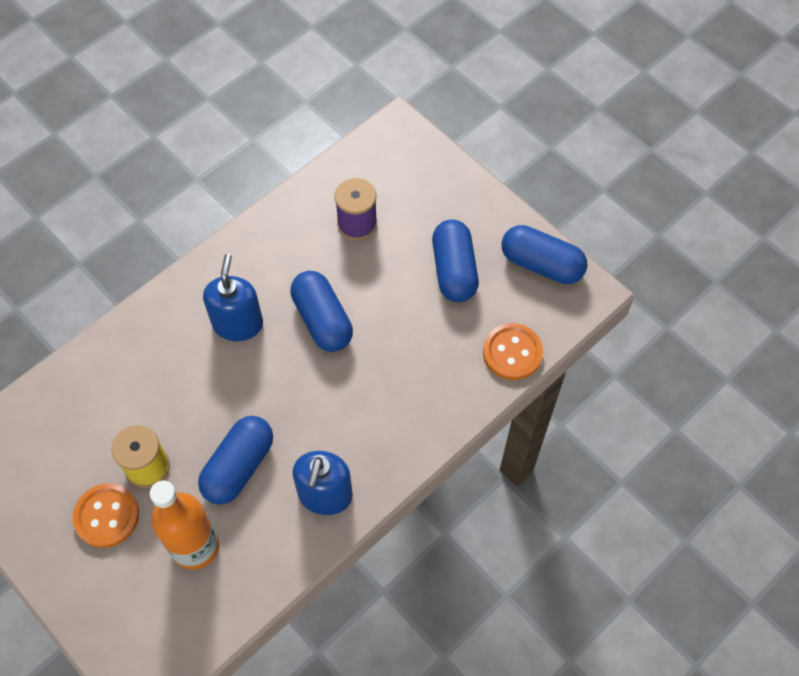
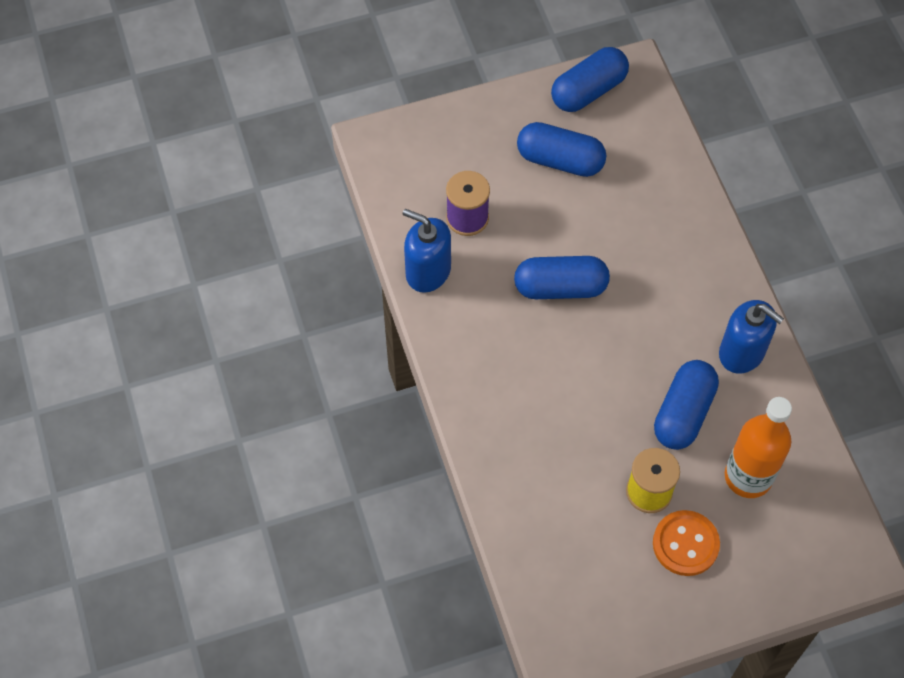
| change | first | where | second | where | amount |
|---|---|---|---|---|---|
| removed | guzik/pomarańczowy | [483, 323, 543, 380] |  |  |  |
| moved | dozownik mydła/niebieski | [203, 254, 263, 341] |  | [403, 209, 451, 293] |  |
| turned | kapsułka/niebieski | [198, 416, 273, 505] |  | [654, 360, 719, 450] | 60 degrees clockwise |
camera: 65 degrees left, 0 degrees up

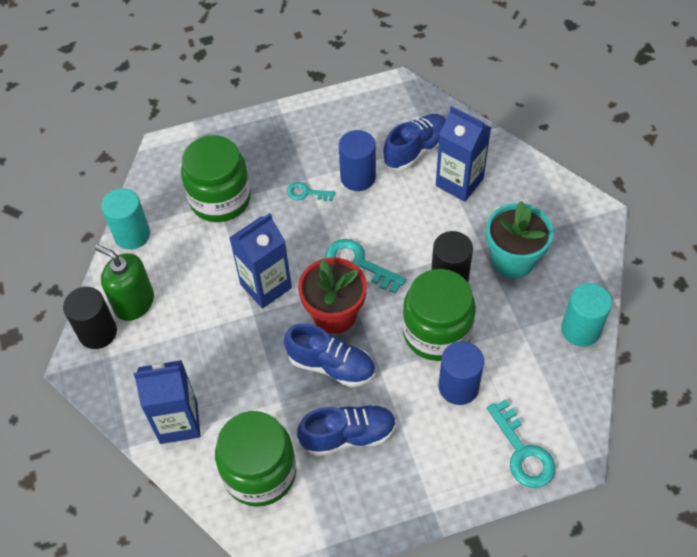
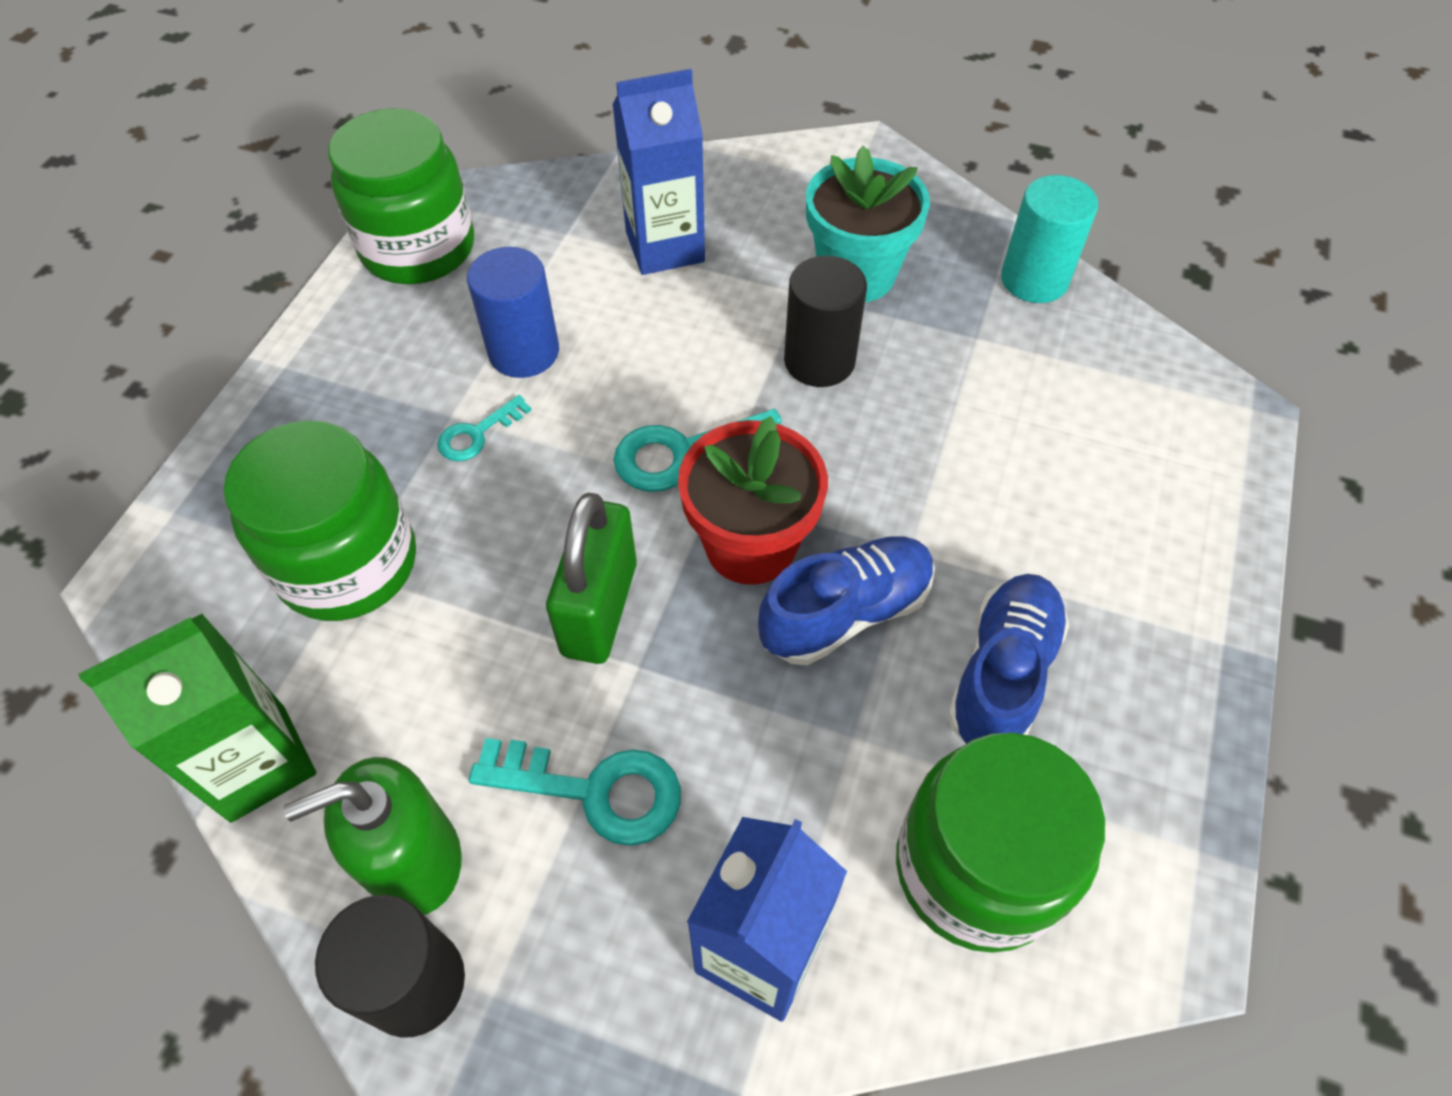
| change | first | where | second | where | amount |
|---|---|---|---|---|---|
| removed | but/niebieski | [383, 114, 446, 171] |  |  |  |
| removed | walec/niebieski | [439, 341, 484, 405] |  |  |  |
| moved | słoik/zielony | [402, 269, 476, 361] |  | [328, 108, 474, 284] |  |
| moved | klucz/turkusowy | [487, 399, 555, 488] |  | [468, 738, 681, 846] |  |
| replaced | walec/turkusowy | [101, 188, 150, 250] | karton mleka/zielony | [78, 613, 316, 823] |  |
| replaced | karton mleka/niebieski | [230, 213, 292, 308] | kłódka/zielony | [546, 493, 637, 664] |  |
camera: 55 degrees left, 0 degrees up

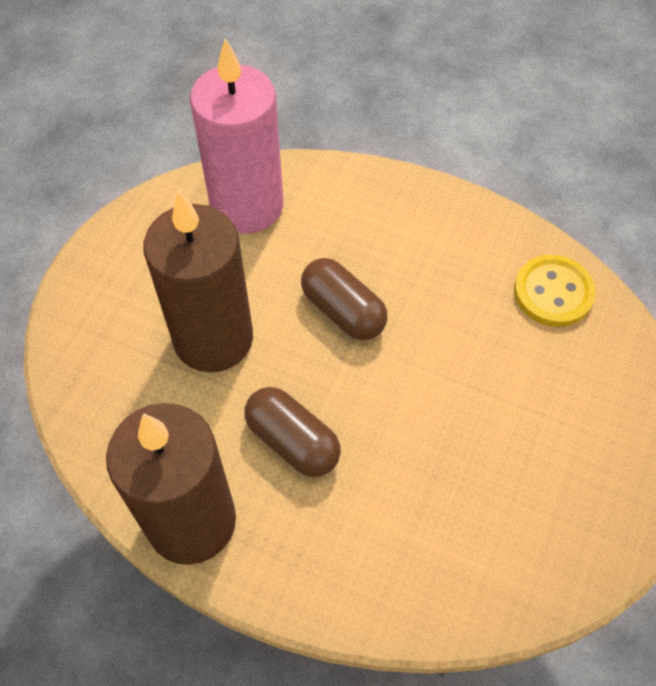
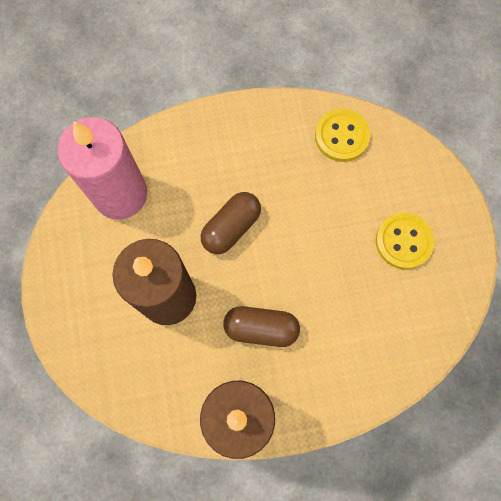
| change | first | where | second | where | amount |
|---|---|---|---|---|---|
| added |  |  | guzik/żółty | [376, 213, 435, 269] |  |
| turned | kapsułka/brązowy | [301, 258, 387, 341] |  | [201, 192, 261, 254] | 60 degrees counterclockwise |
camera: 35 degrees left, 15 degrees up

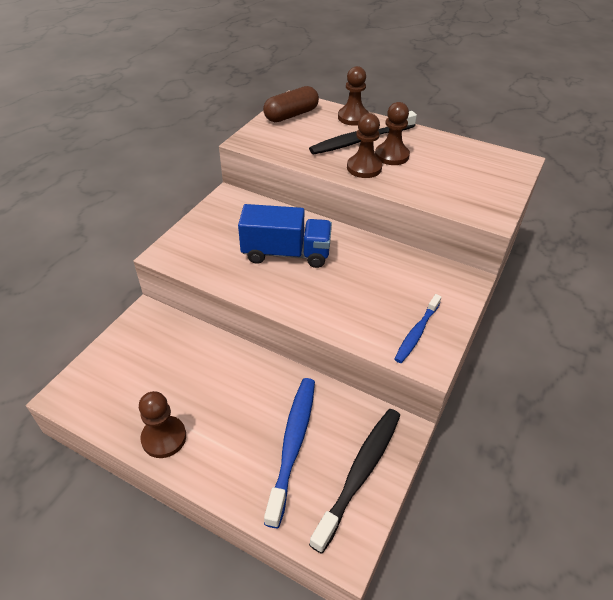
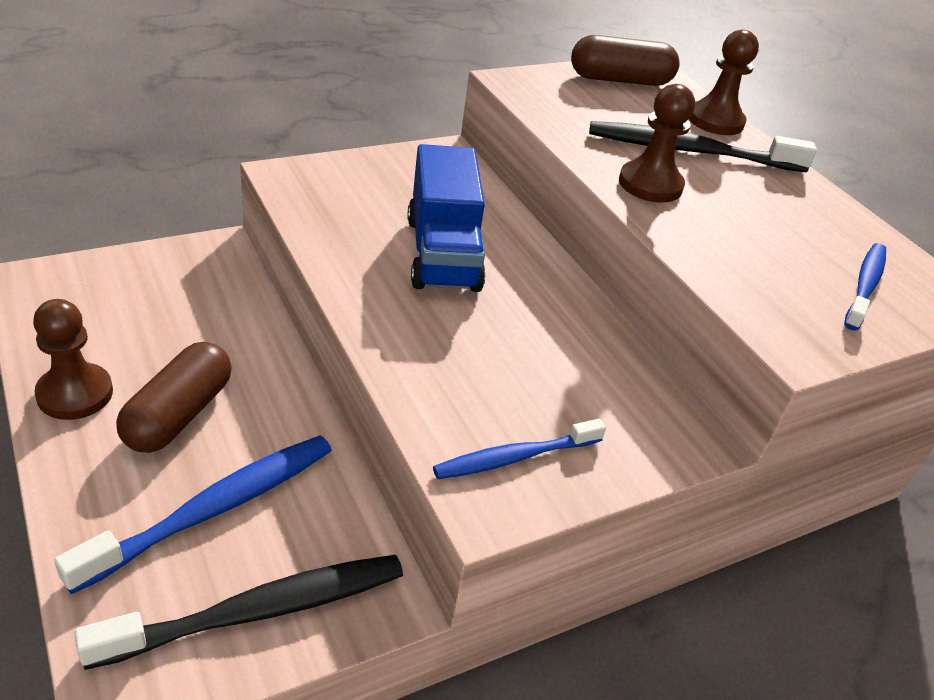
| change | first | where | second | where | amount |
|---|---|---|---|---|---|
| removed | pionek/brązowy | [375, 102, 410, 165] |  |  |  |
| added |  |  | kapsułka/brązowy | [116, 342, 232, 453] |  |
| added |  |  | szczoteczka do zębów/niebieski | [844, 243, 886, 331] |  |
| turned | ciężarówka/niebieski | [238, 204, 332, 268] |  | [408, 144, 486, 292] | 45 degrees clockwise |
camera: 30 degrees right, 5 degrees down

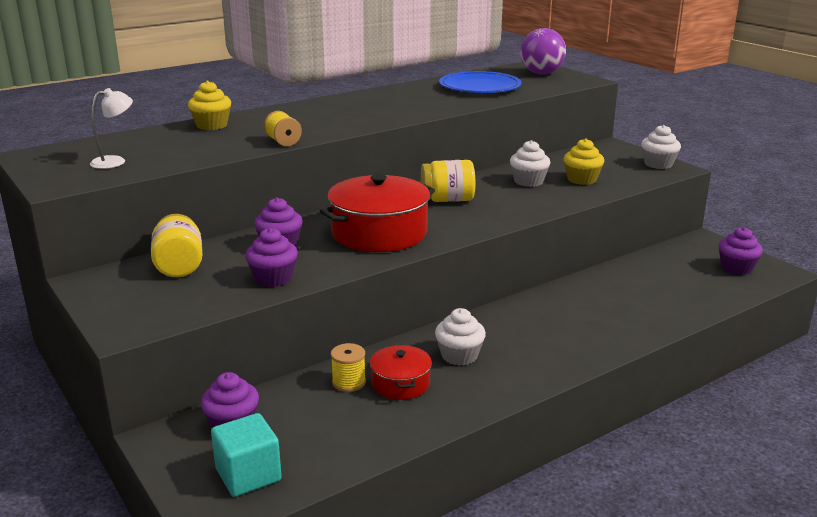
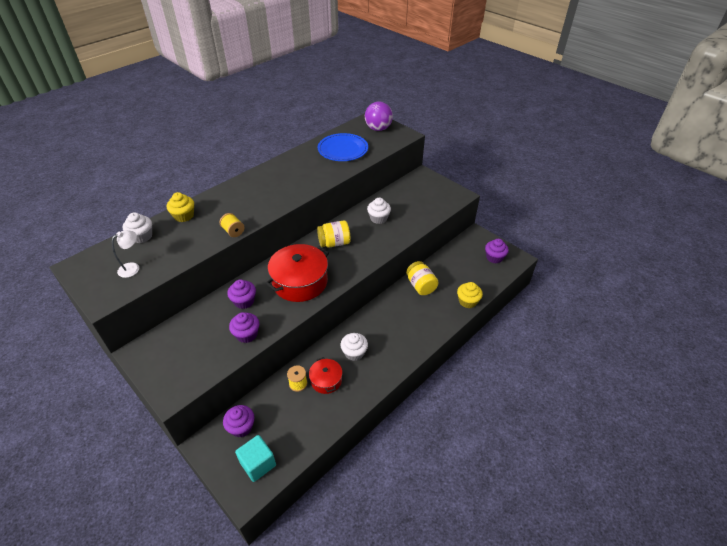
| change | first | where | second | where | amount |
|---|---|---|---|---|---|
| moved | słoik/żółty | [151, 214, 203, 277] |  | [406, 261, 439, 295] |  |
| moved | muffinka/żółty | [564, 138, 604, 185] |  | [457, 282, 483, 308] |  |
| moved | muffinka/biały | [641, 125, 681, 169] |  | [123, 212, 152, 243] |  |
camera: 10 degrees left, 20 degrees up

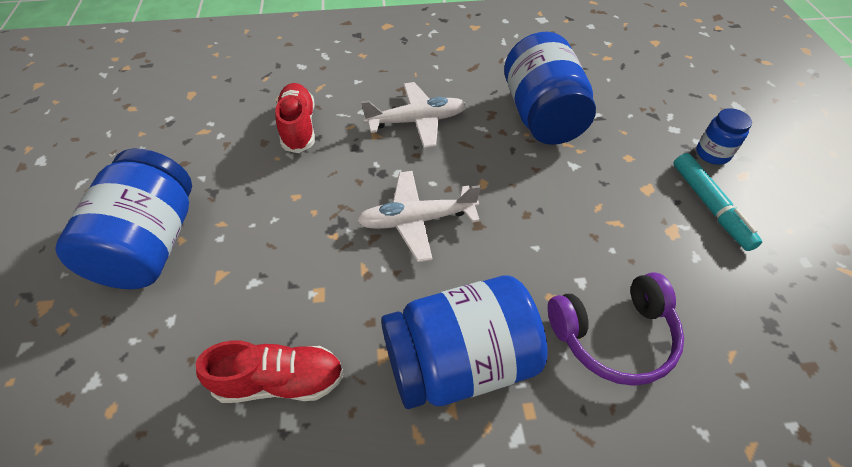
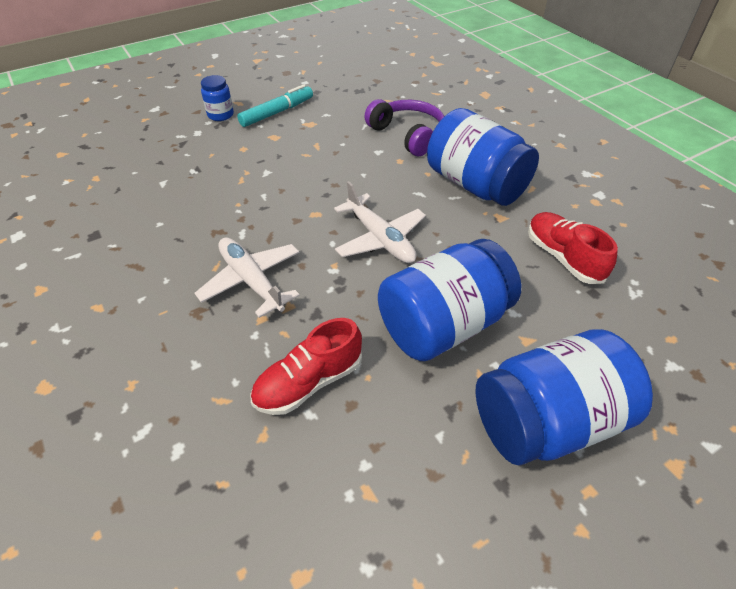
| change | first | where | second | where | amount |
|---|---|---|---|---|---|
| moved | słoik/niebieski | [504, 32, 596, 145] |  | [378, 239, 521, 361] |  |
camera: 115 degrees left, 5 degrees down

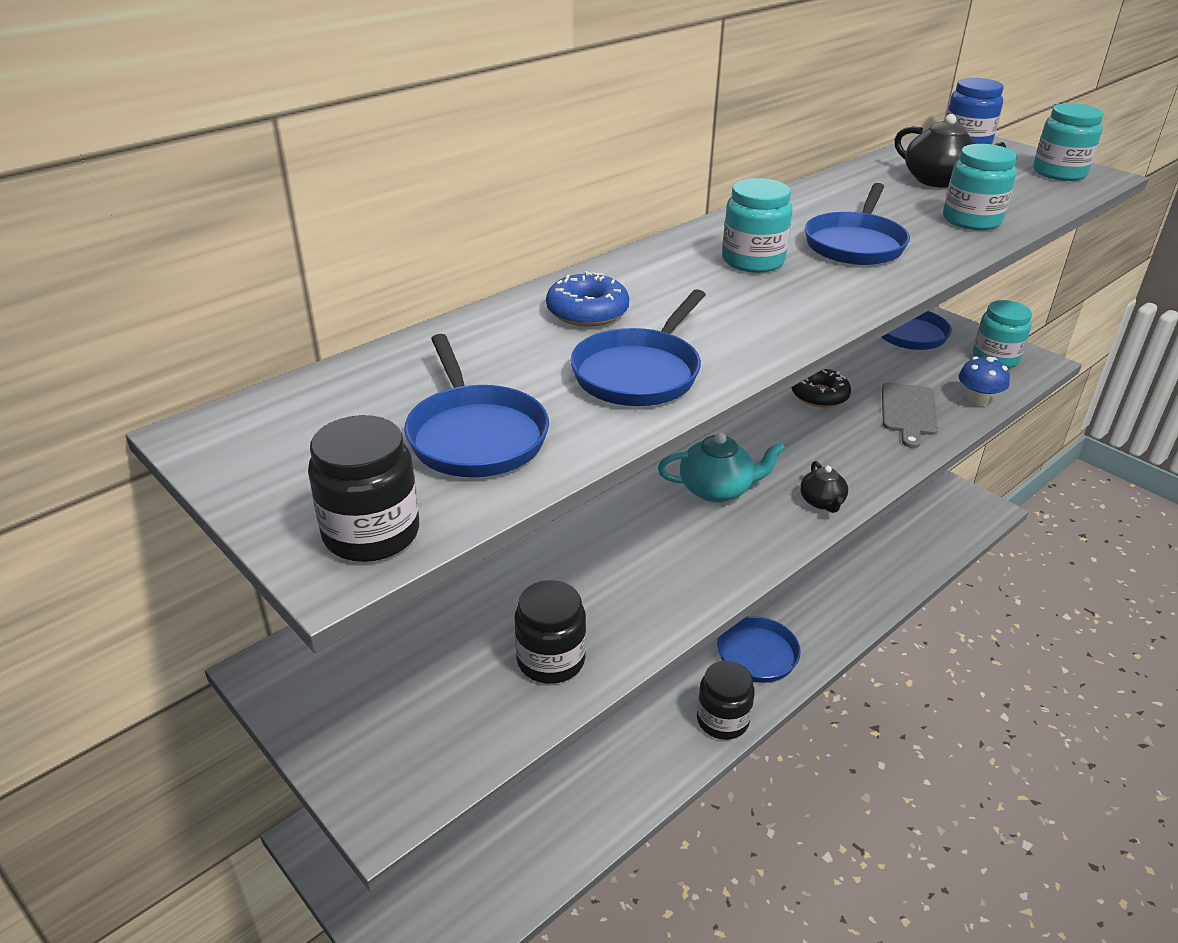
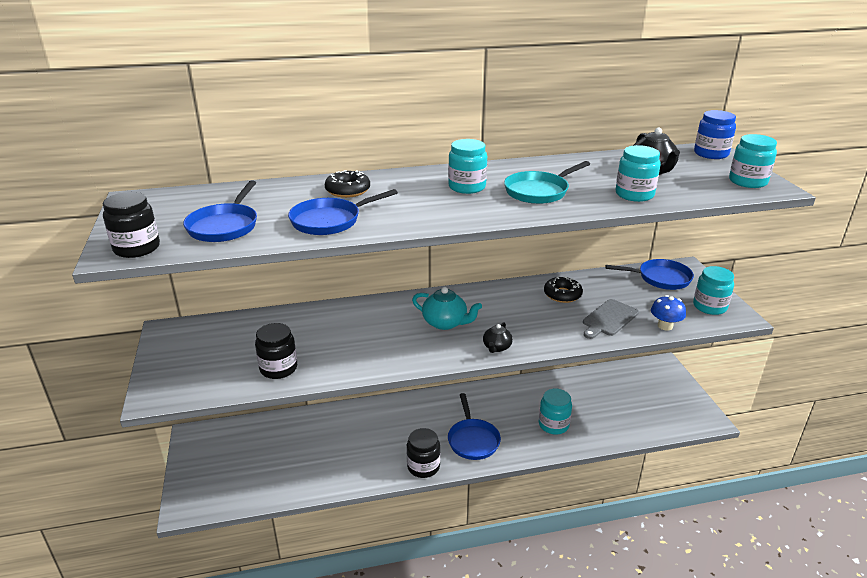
| change | first | where | second | where | amount |
|---|---|---|---|---|---|
| added |  |  | słoik/turkusowy | [539, 389, 572, 434] |  |
| recoloured | donut/niebieski | [546, 271, 629, 327] | donut/czarny | [325, 170, 370, 198] |  |
| recoloured | patelnia/niebieski | [805, 183, 910, 265] | patelnia/turkusowy | [504, 161, 590, 204] |  |
camera: 30 degrees right, 5 degrees down

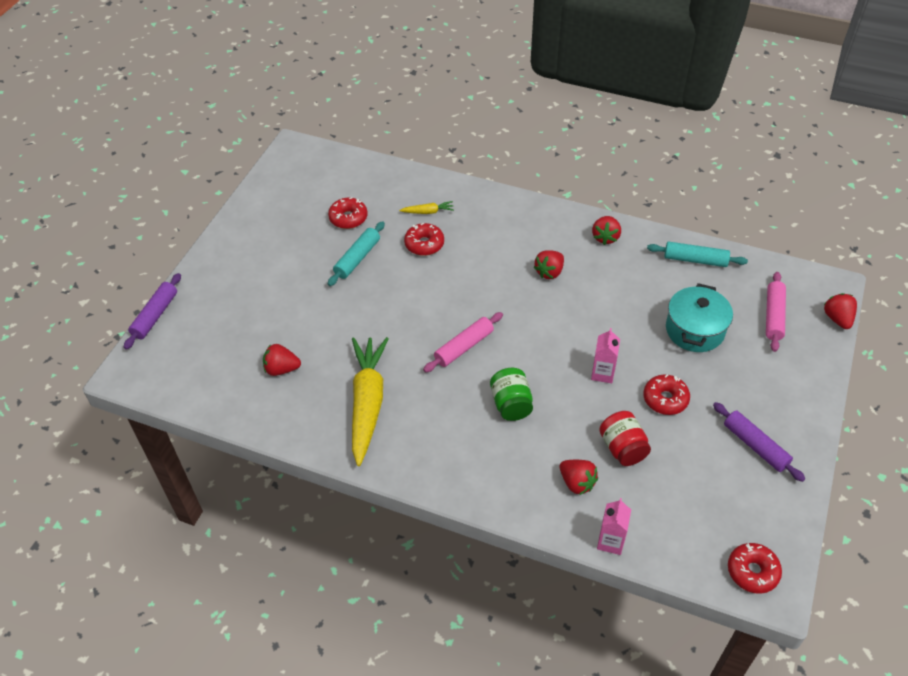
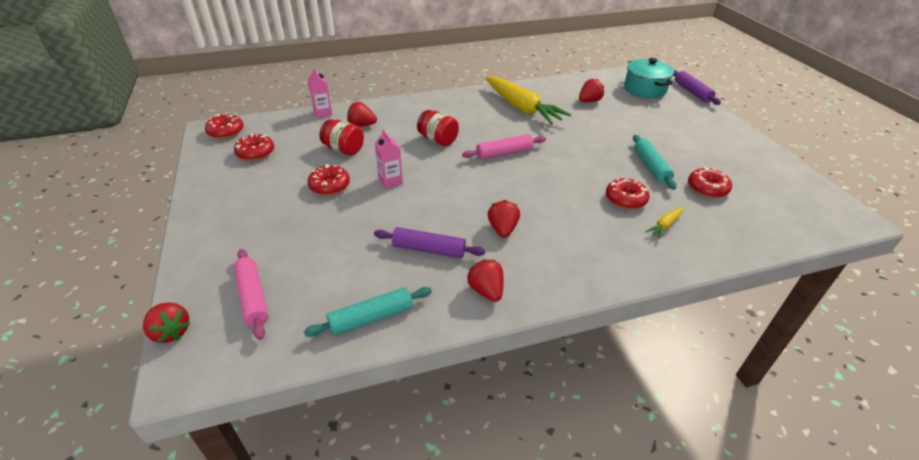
| change | first | where | second | where | amount |
|---|---|---|---|---|---|
| added |  |  | donut/czerwony | [234, 133, 274, 161] |  |
| moved | garnek/turkusowy | [666, 283, 733, 352] |  | [624, 58, 674, 98] |  |
| moved | wałek do ciasta/fioletowy | [713, 402, 805, 482] |  | [374, 227, 485, 258] |  |
| recoloured | słoik/zielony | [490, 368, 533, 421] | słoik/czerwony | [417, 110, 459, 146] |  |
| turned | wałek do ciasta/różowy | [423, 312, 503, 372] |  | [462, 134, 546, 160] | 60 degrees clockwise |
camera: 140 degrees right, 10 degrees down

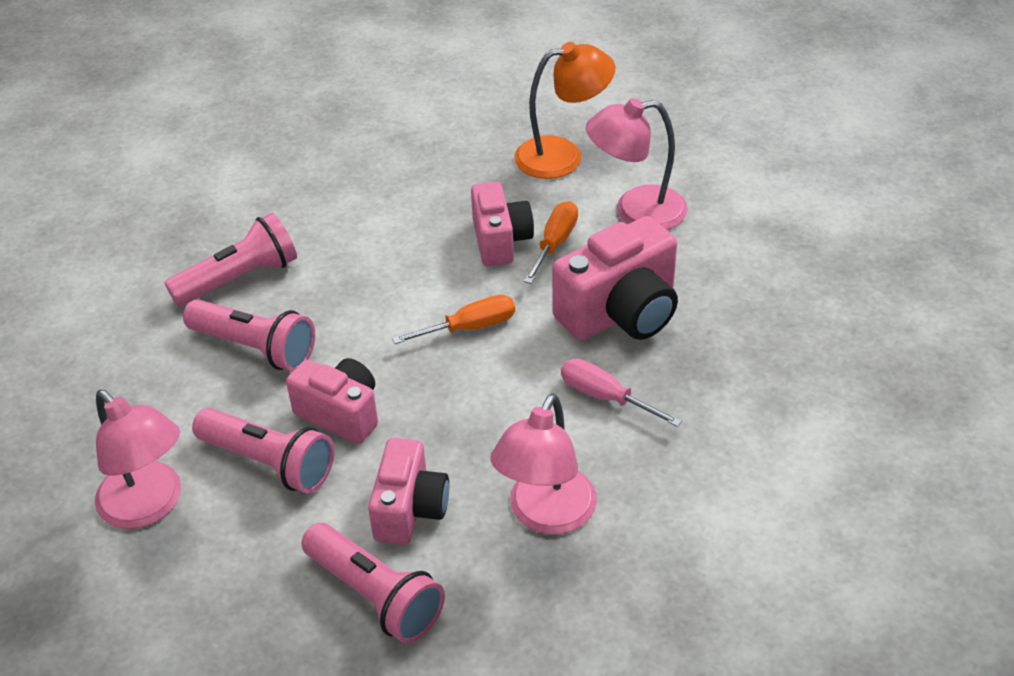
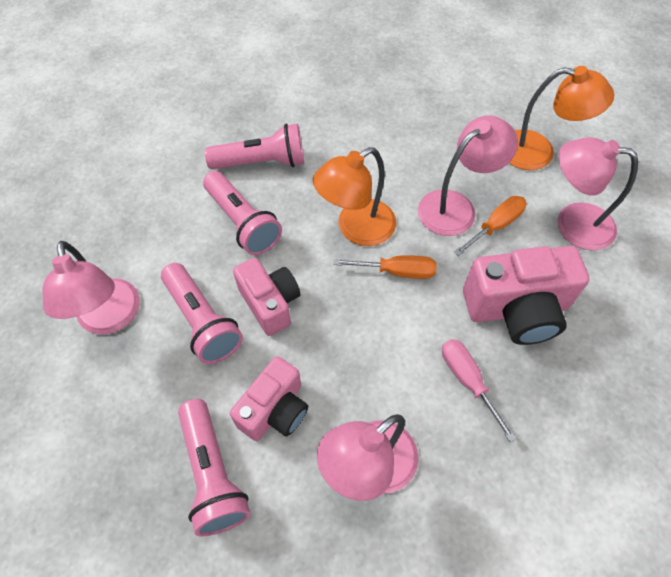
| change | first | where | second | where | amount |
|---|---|---|---|---|---|
| added |  |  | lampka/pomarańczowy | [313, 147, 396, 246] |  |
| replaced | aparat fotograficzny/różowy | [471, 182, 534, 266] | lampka/różowy | [418, 115, 518, 236] |  |
camera: 25 degrees right, 15 degrees up

